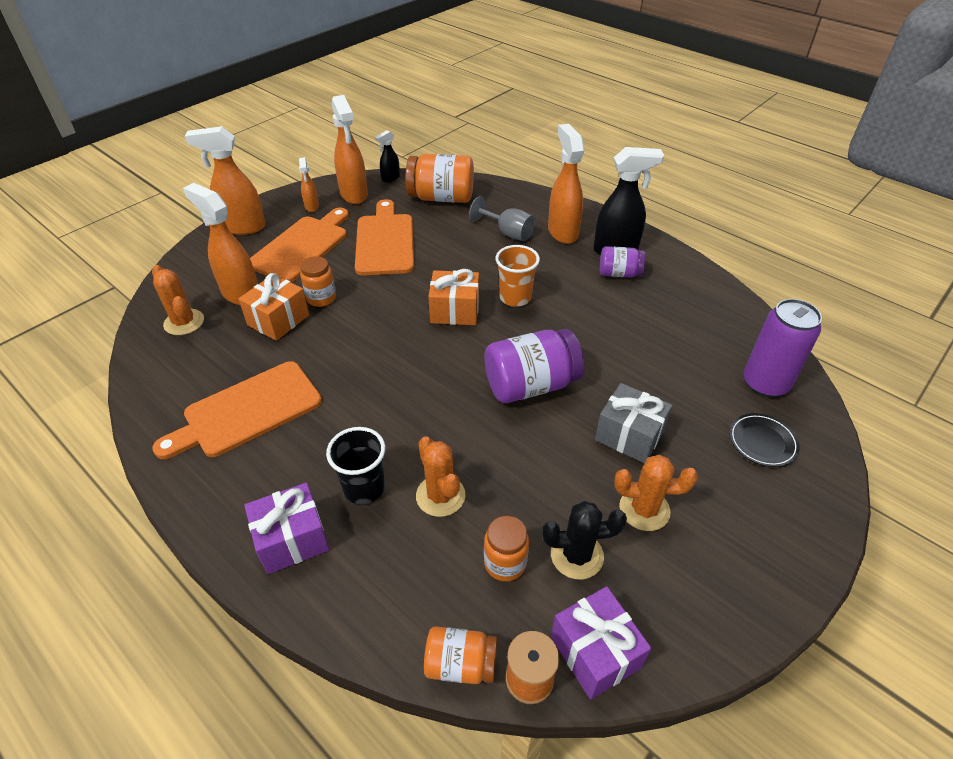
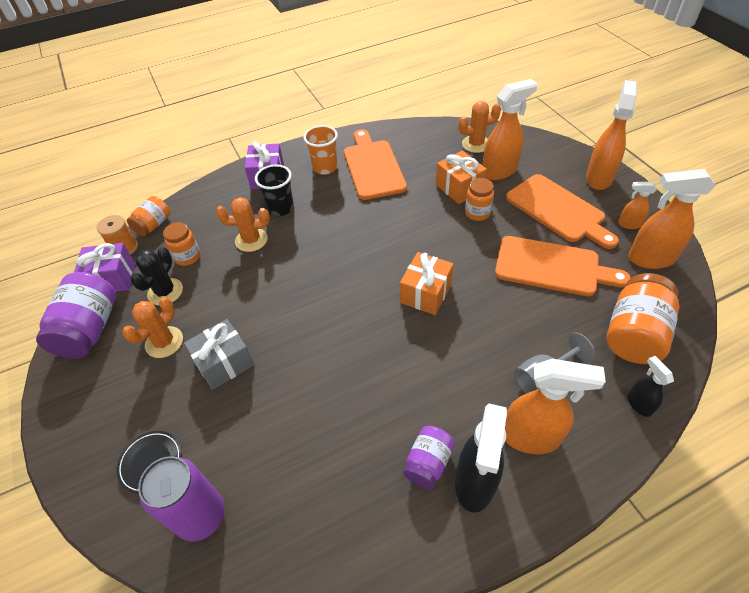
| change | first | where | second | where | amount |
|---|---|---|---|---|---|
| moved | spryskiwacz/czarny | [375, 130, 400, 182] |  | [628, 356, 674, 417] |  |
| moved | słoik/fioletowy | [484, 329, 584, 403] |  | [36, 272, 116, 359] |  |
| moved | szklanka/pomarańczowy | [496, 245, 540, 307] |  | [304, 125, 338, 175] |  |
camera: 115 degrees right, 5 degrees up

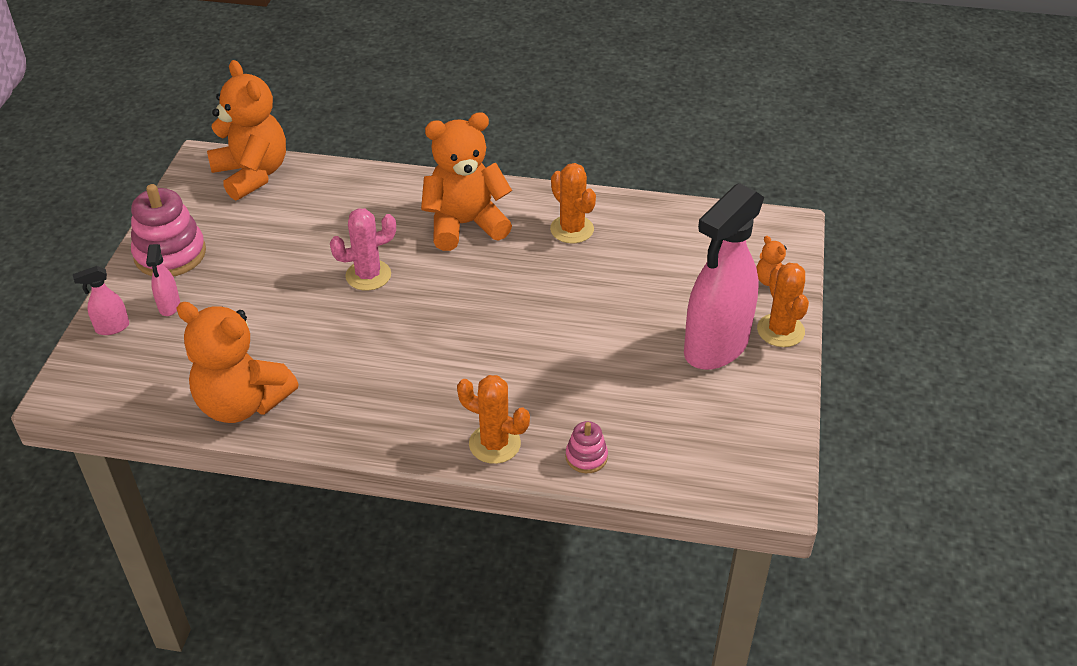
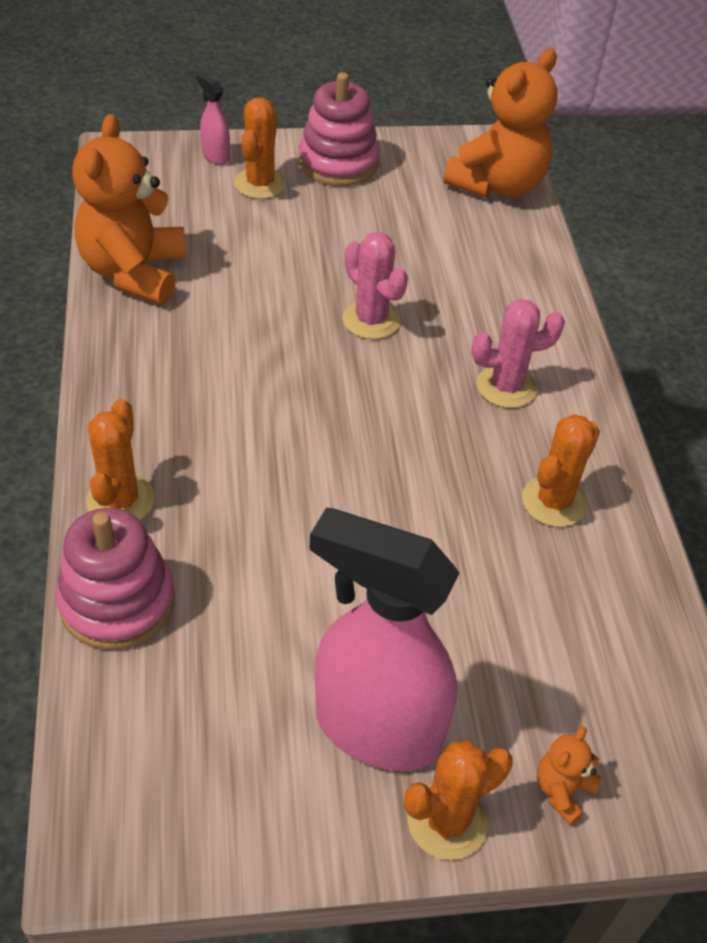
| change | first | where | second | where | amount |
|---|---|---|---|---|---|
| replaced | spryskiwacz/różowy | [146, 244, 180, 316] | kaktus/pomarańczowy | [234, 98, 286, 199] |  |
| replaced | miś/pomarańczowy | [421, 112, 512, 251] | kaktus/różowy | [471, 299, 565, 408] |  |
| resized | zabawka nakładanka/różowy | [565, 421, 608, 473] |  | [56, 508, 175, 650] | x1.96 |
camera: 70 degrees right, 5 degrees up

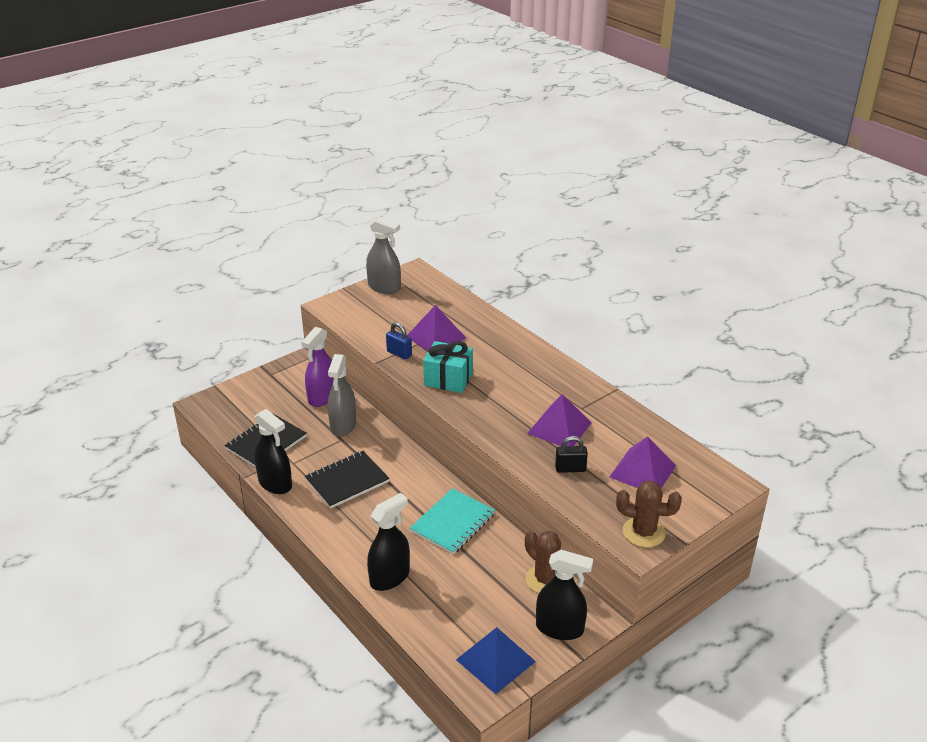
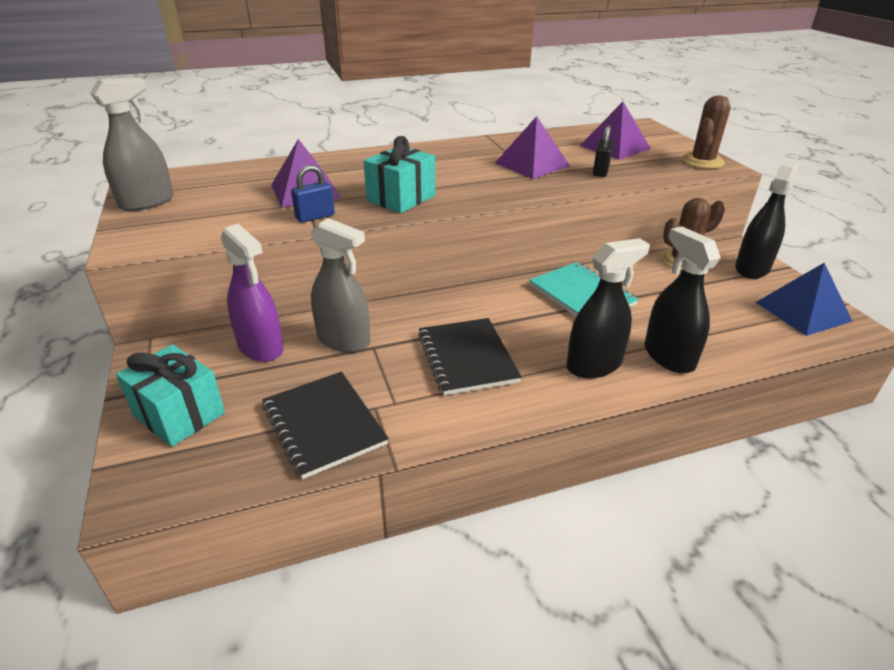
| change | first | where | second | where | amount |
|---|---|---|---|---|---|
| added |  |  | prezent/turkusowy | [116, 344, 225, 447] |  |
| moved | spryskiwacz/czarny | [254, 409, 292, 494] |  | [566, 238, 650, 378] |  |
camera: 70 degrees left, 0 degrees up

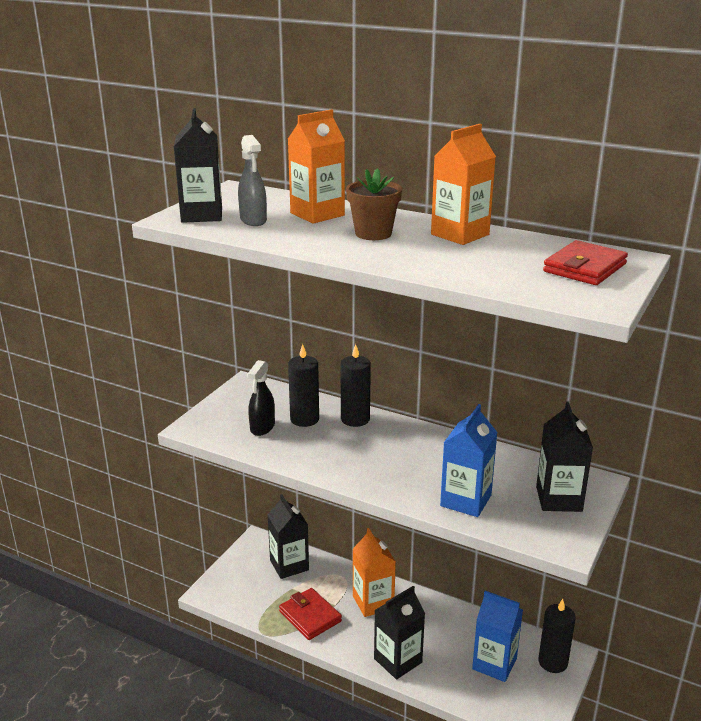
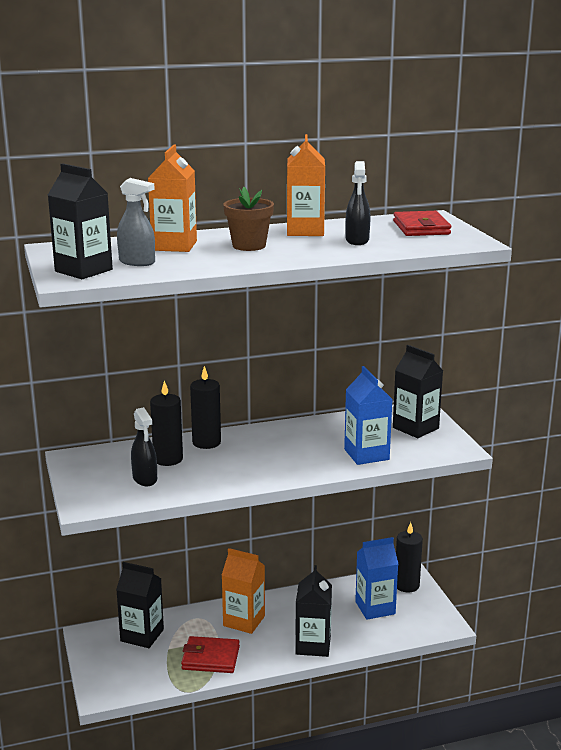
| change | first | where | second | where | amount |
|---|---|---|---|---|---|
| added |  |  | spryskiwacz/czarny | [346, 161, 371, 245] |  |
camera: 45 degrees left, 5 degrees down

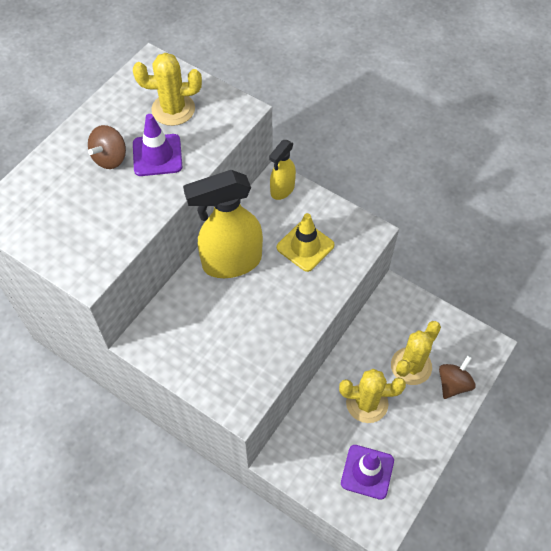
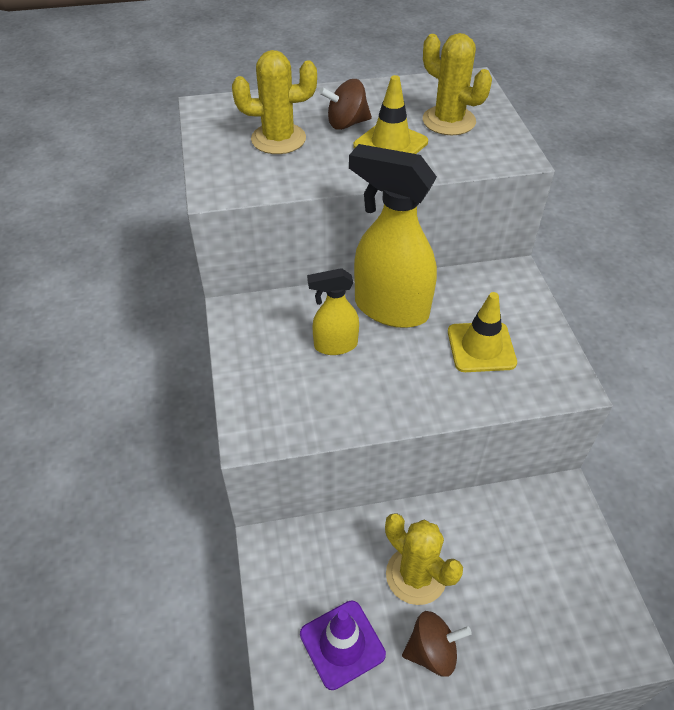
| change | first | where | second | where | amount |
|---|---|---|---|---|---|
| moved | spryskiwacz/żółty | [269, 140, 296, 200] |  | [307, 268, 359, 355] |  |
| moved | kaktus/żółty | [391, 321, 441, 385] |  | [232, 50, 317, 154] |  |
| moved | bączek/brązowy | [439, 355, 476, 399] |  | [402, 611, 472, 677] |  |
| recoloured | pachołek/fioletowy | [133, 114, 182, 176] | pachołek/żółty | [353, 75, 428, 154] |  |
camera: 45 degrees right, 10 degrees down

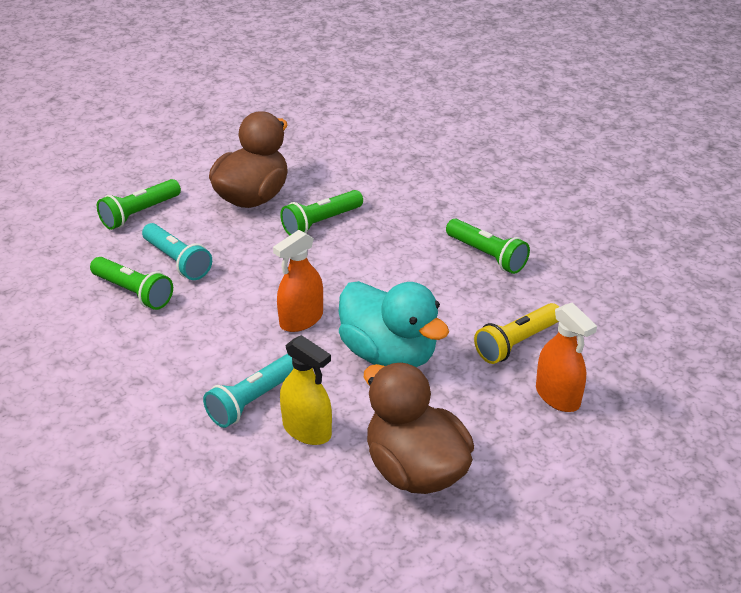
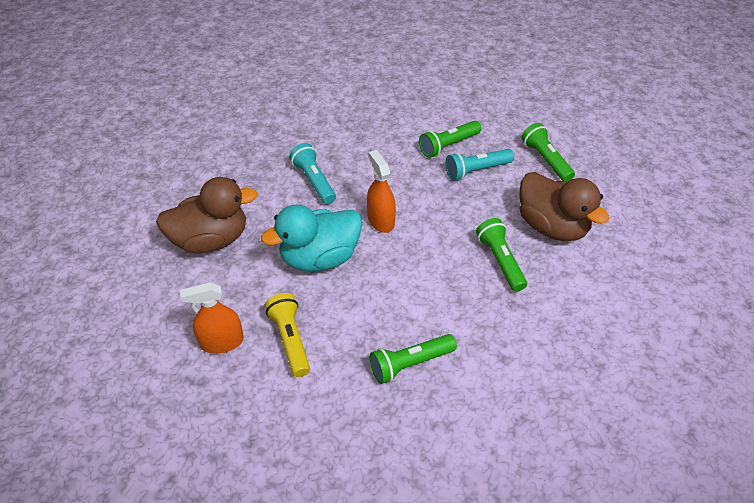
| change | first | where | second | where | amount |
|---|---|---|---|---|---|
| removed | spryskiwacz/żółty | [280, 335, 332, 445] |  |  |  |
camera: 110 degrees right, 10 degrees up

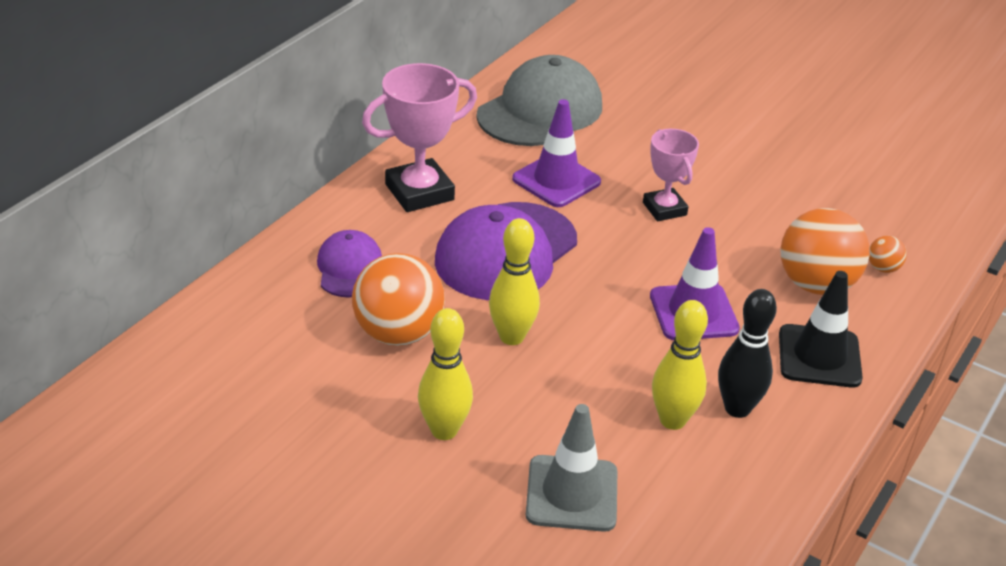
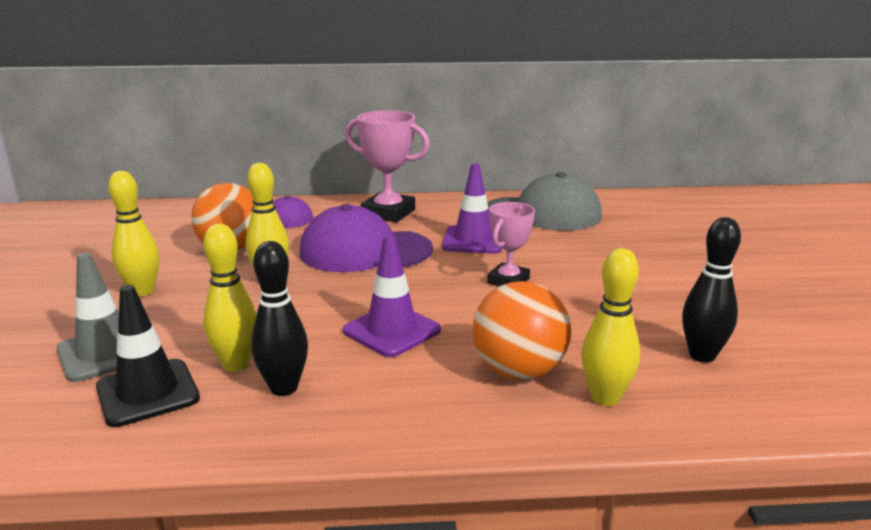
| change | first | where | second | where | amount |
|---|---|---|---|---|---|
| added |  |  | kręgiel/czarny | [682, 217, 741, 363] |  |
| moved | pachołek/czarny | [779, 271, 863, 388] |  | [96, 285, 200, 427] |  |
| replaced | piłka/pomarańczowy | [869, 236, 907, 273] | kręgiel/żółty | [581, 248, 640, 406] |  |
camera: 55 degrees right, 15 degrees down

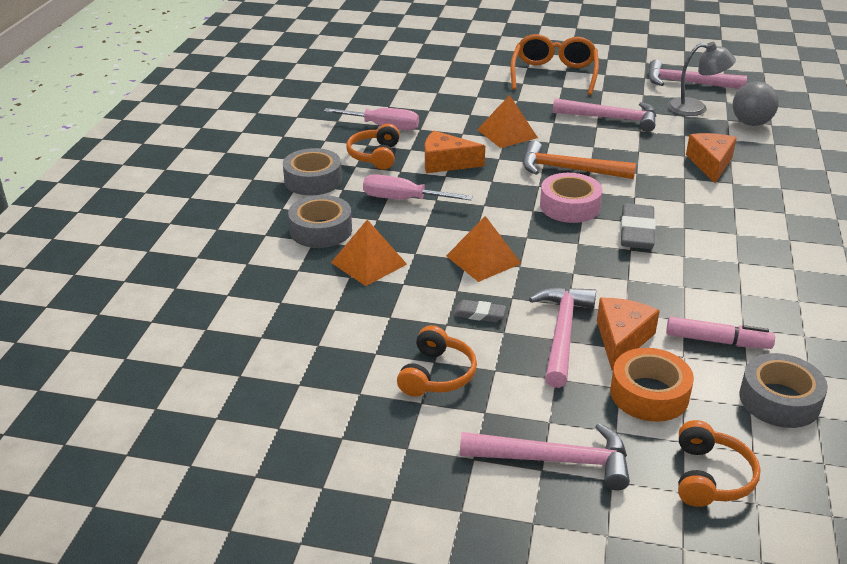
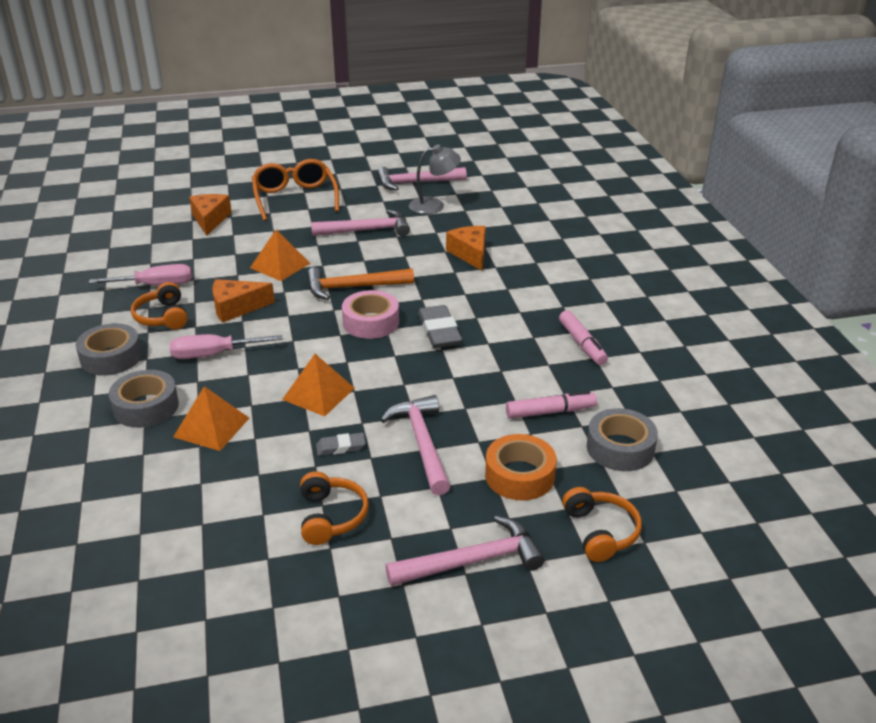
| change | first | where | second | where | amount |
|---|---|---|---|---|---|
| removed | piłka/szary | [733, 82, 779, 126] |  |  |  |
| added |  |  | flamaster/różowy | [559, 310, 608, 365] |  |
| moved | ser/pomarańczowy | [597, 298, 660, 371] |  | [189, 194, 231, 236] |  |
camera: 25 degrees left, 0 degrees up

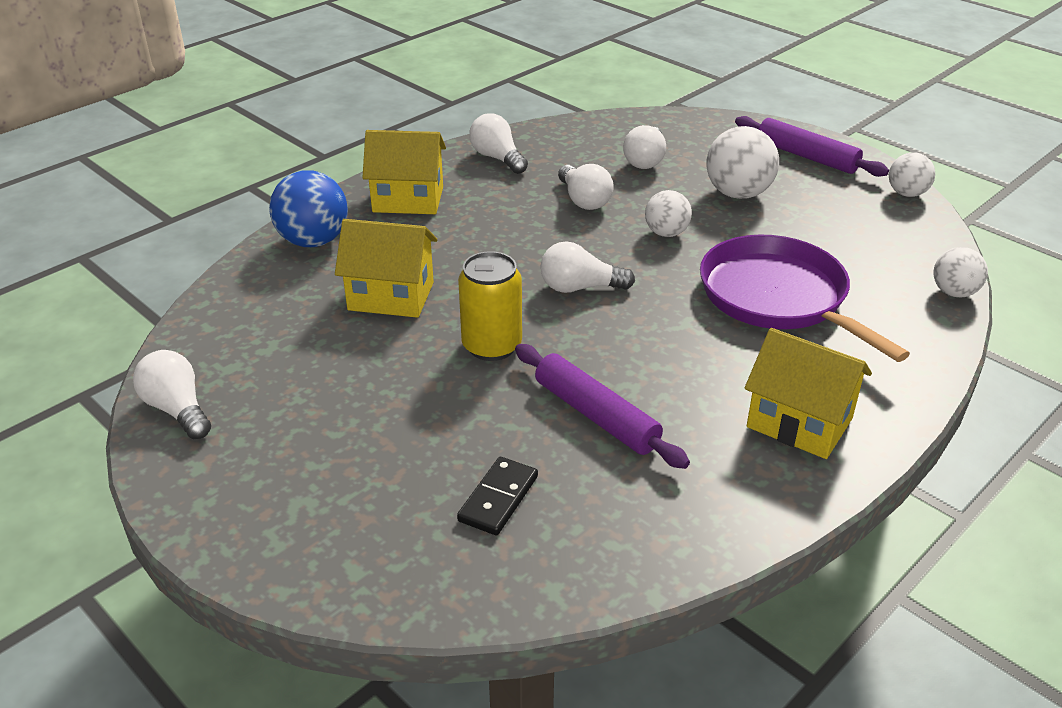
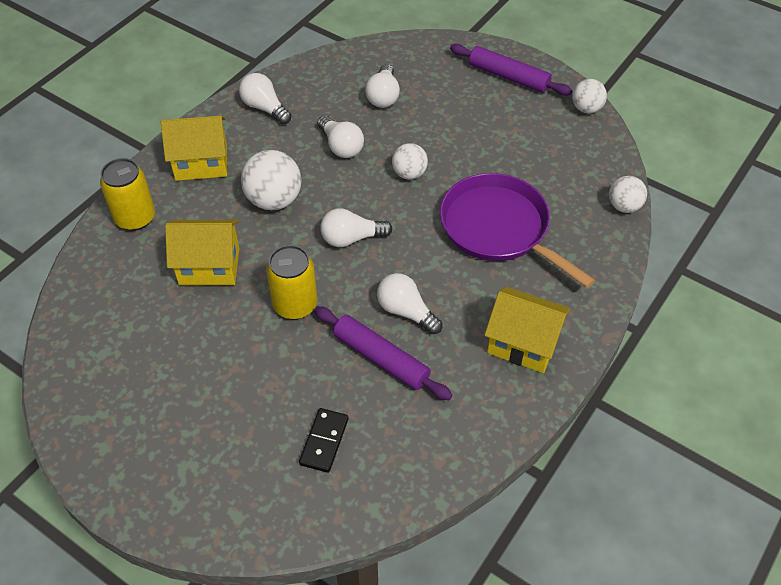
| change | first | where | second | where | amount |
|---|---|---|---|---|---|
| moved | żarówka/biały | [133, 350, 211, 439] |  | [377, 273, 443, 334] |  |
| moved | piłka/biały | [707, 126, 779, 199] |  | [241, 150, 302, 210] |  |
| replaced | piłka/niebieski | [269, 170, 348, 247] | puszka/żółty | [100, 158, 155, 231] |  |
camera: 10 degrees left, 15 degrees up

